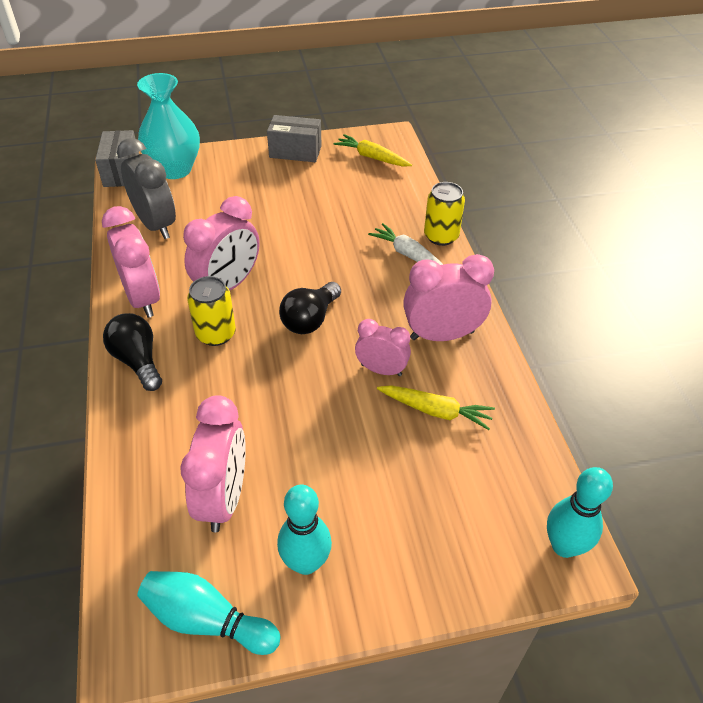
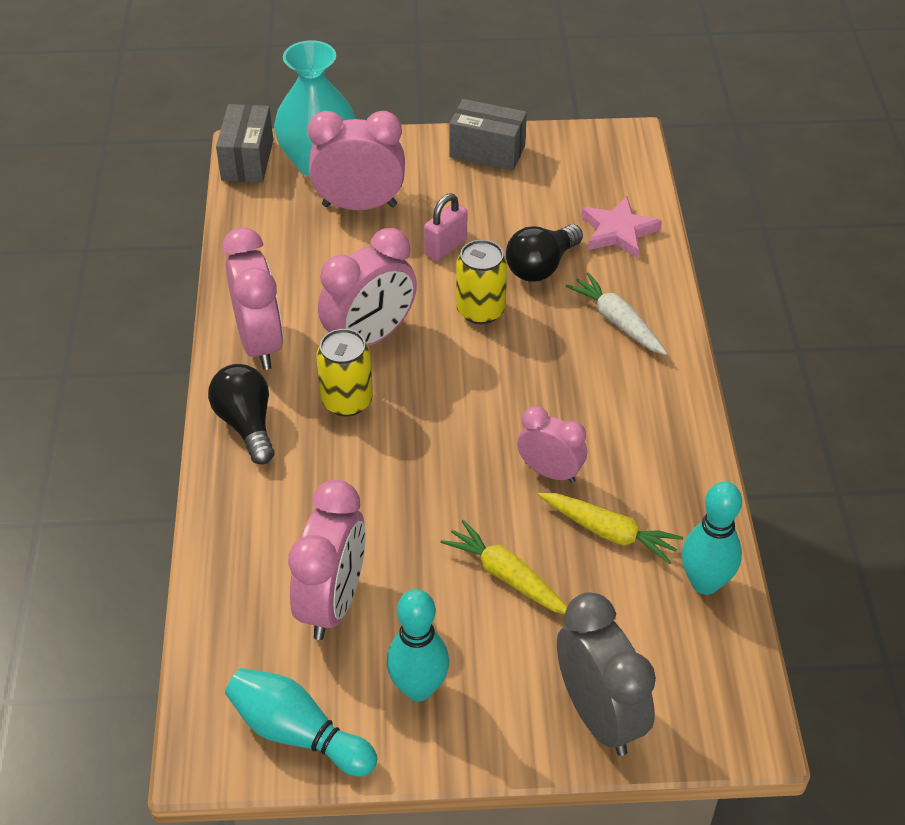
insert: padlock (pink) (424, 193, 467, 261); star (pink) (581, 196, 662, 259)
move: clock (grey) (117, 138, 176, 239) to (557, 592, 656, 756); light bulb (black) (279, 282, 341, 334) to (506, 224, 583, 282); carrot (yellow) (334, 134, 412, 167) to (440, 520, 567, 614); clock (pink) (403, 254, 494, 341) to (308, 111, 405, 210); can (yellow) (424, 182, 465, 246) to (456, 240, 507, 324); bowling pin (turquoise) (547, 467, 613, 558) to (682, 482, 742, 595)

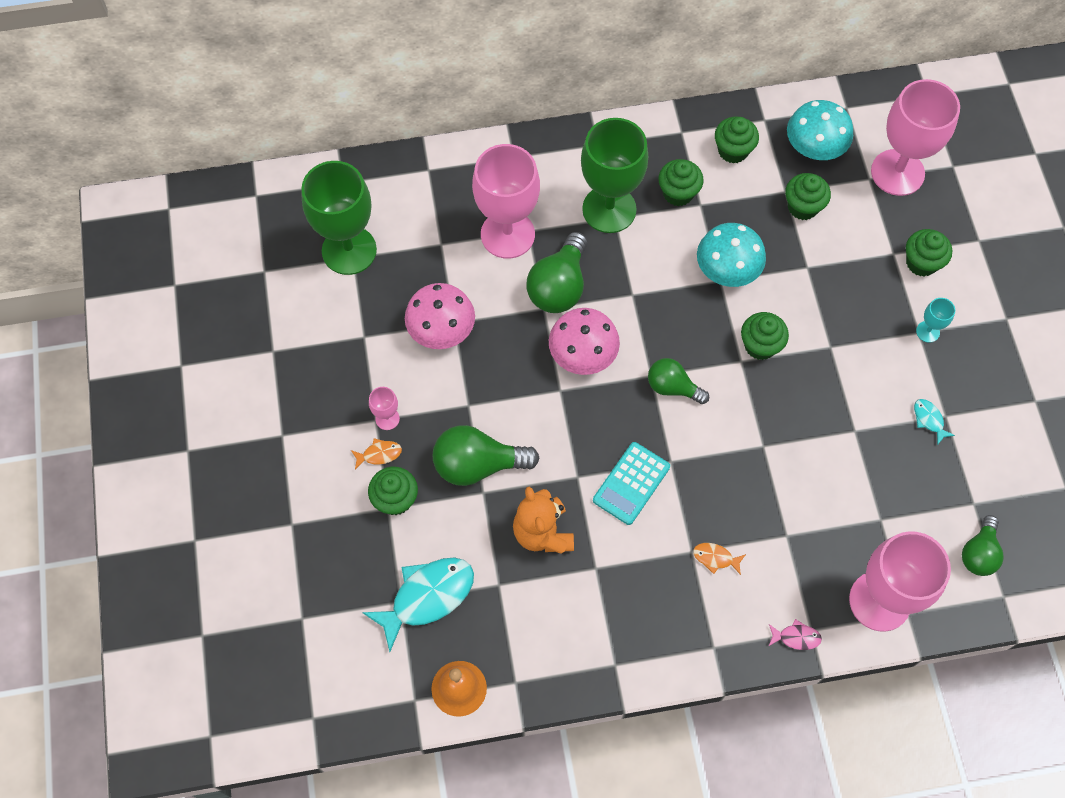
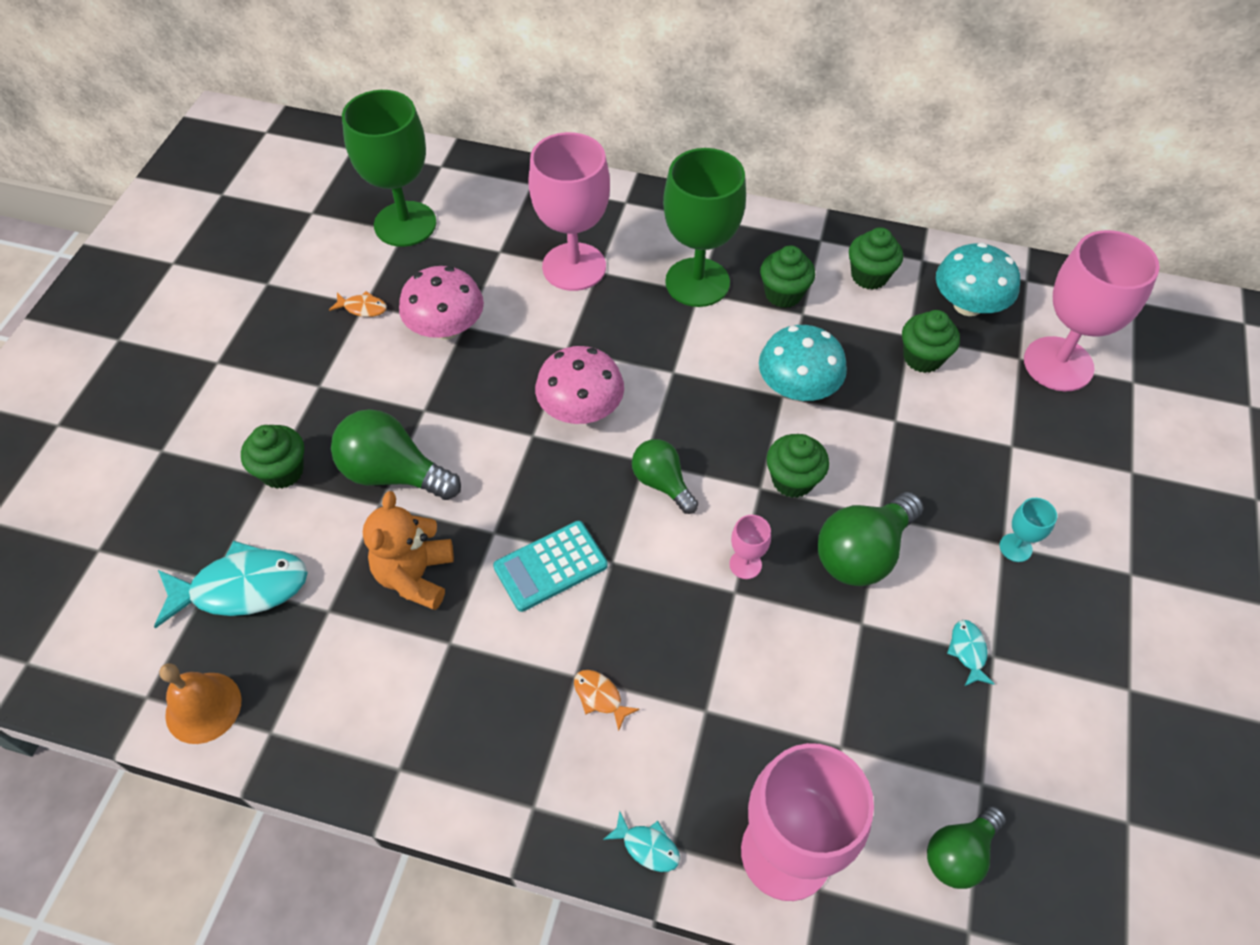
delete: cupcake (green) (906, 229, 952, 276)
move: fish (orange) (351, 438, 402, 470) to (329, 291, 387, 317); goblet (pink) (369, 387, 400, 430) to (729, 515, 771, 579); light bulb (green) (526, 232, 587, 313) to (818, 492, 923, 586)
recolor: fish (pink) (769, 619, 822, 650) to fish (turquoise) (603, 811, 680, 872)

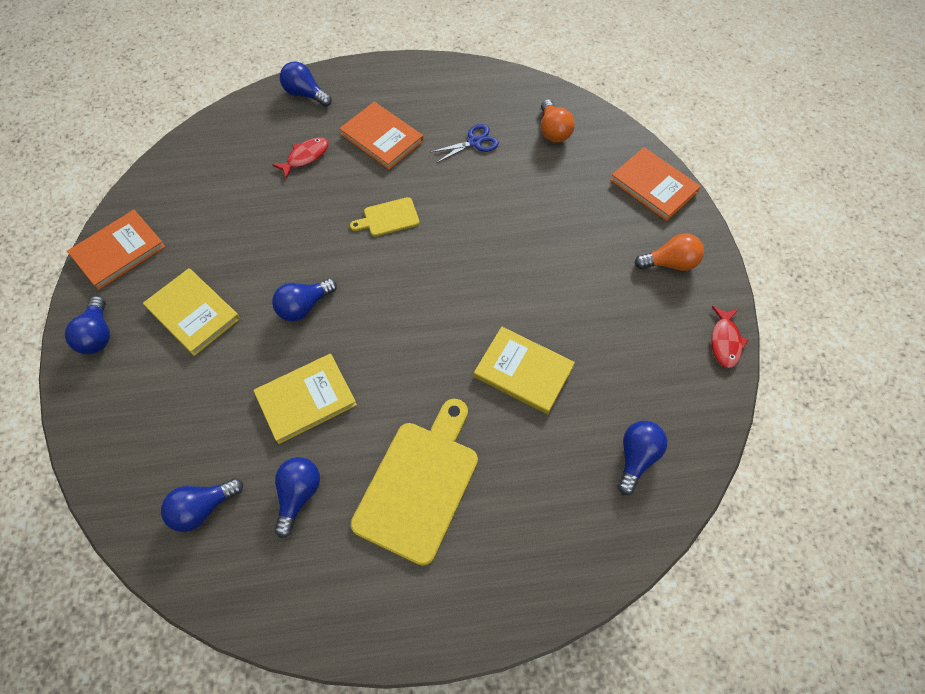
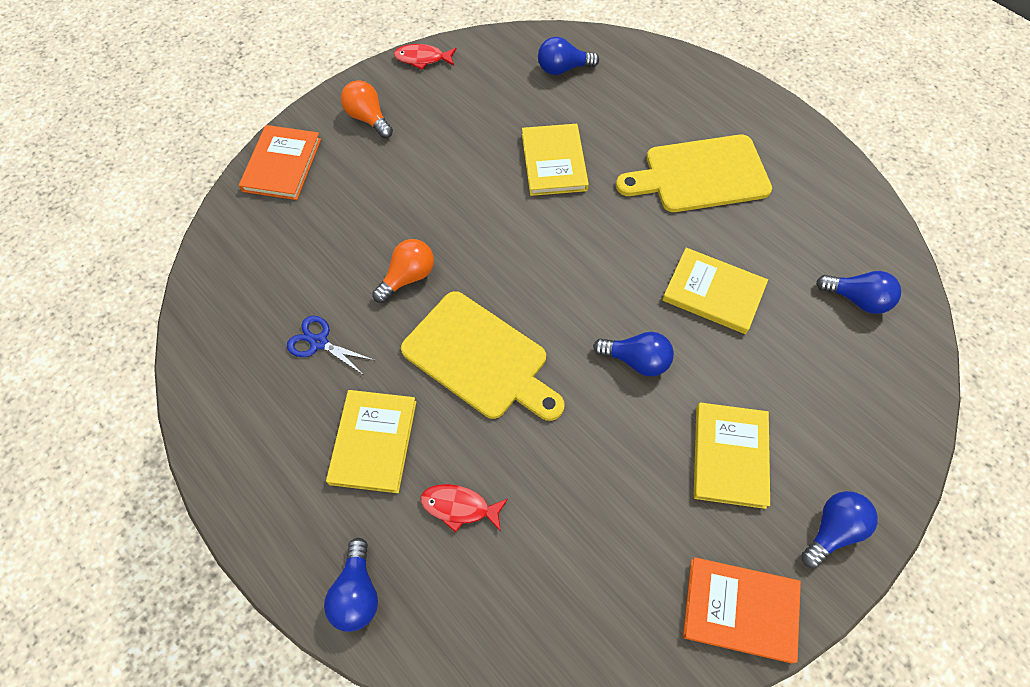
delete: light bulb (blue) (274, 457, 320, 538)
move: light bulb (orange) (541, 99, 575, 143) to (372, 239, 434, 303)
recolor: book (orange) (339, 102, 423, 170) to book (yellow) (326, 390, 416, 493)
rotate: fish (red) (711, 306, 748, 368) = (394, 44, 456, 70) 150 degrees counterclockwise
resize: cutting board (yellow) (350, 197, 419, 236) = (401, 291, 565, 421) x2.04

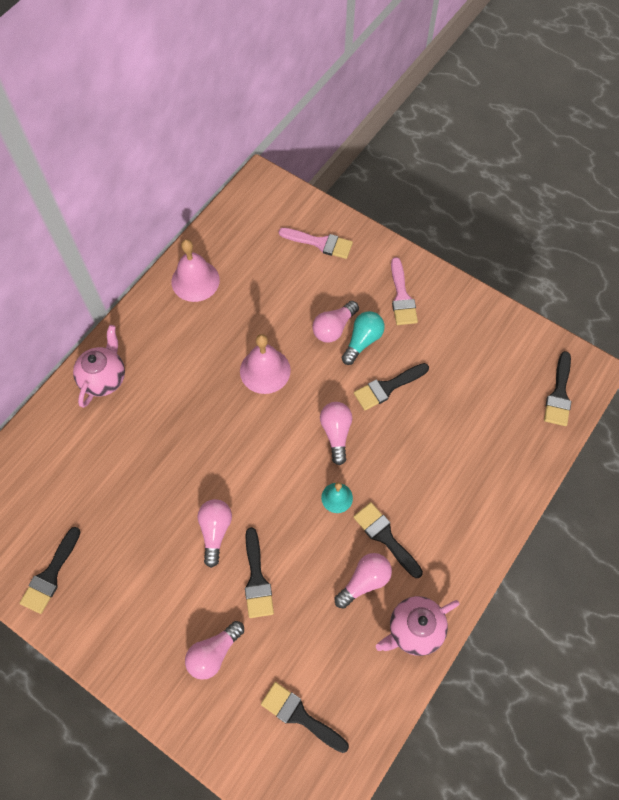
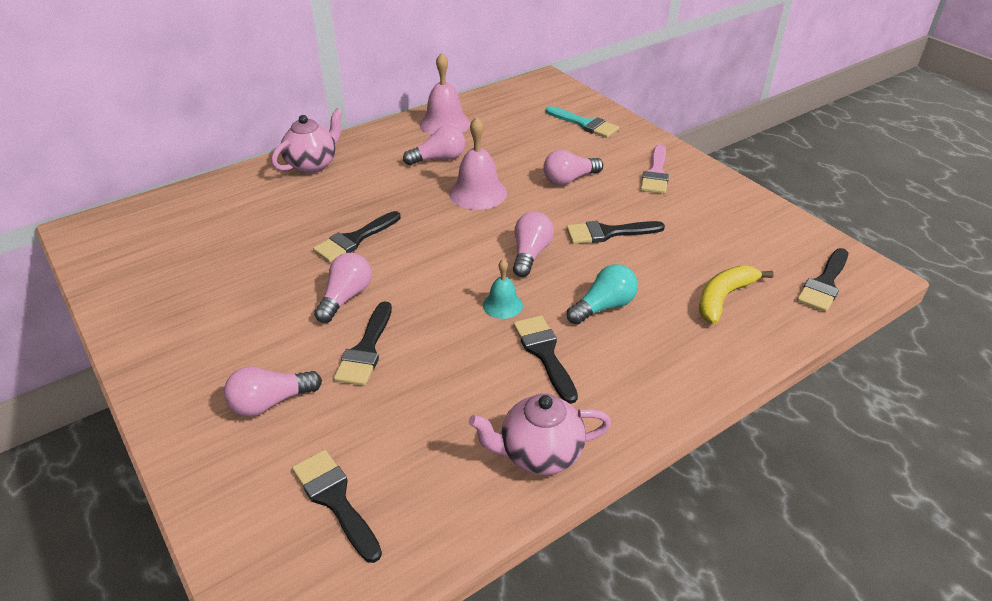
insert: banana (yellow) (699, 266, 774, 324)
move: brush (black) (20, 527, 81, 614) to (313, 211, 401, 262); light bulb (pink) (335, 553, 392, 609) to (403, 125, 465, 165); light bulb (turquoise) (342, 311, 385, 365) to (567, 264, 638, 325)
recolor: brush (pink) (278, 228, 353, 259) to brush (turquoise) (546, 106, 619, 138)

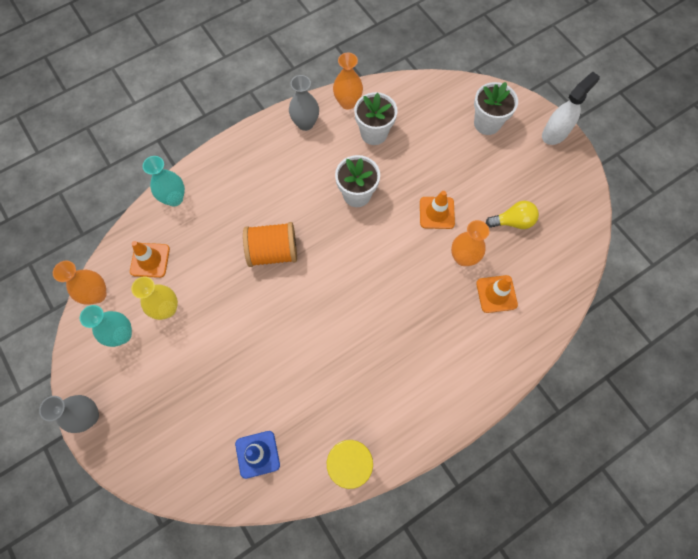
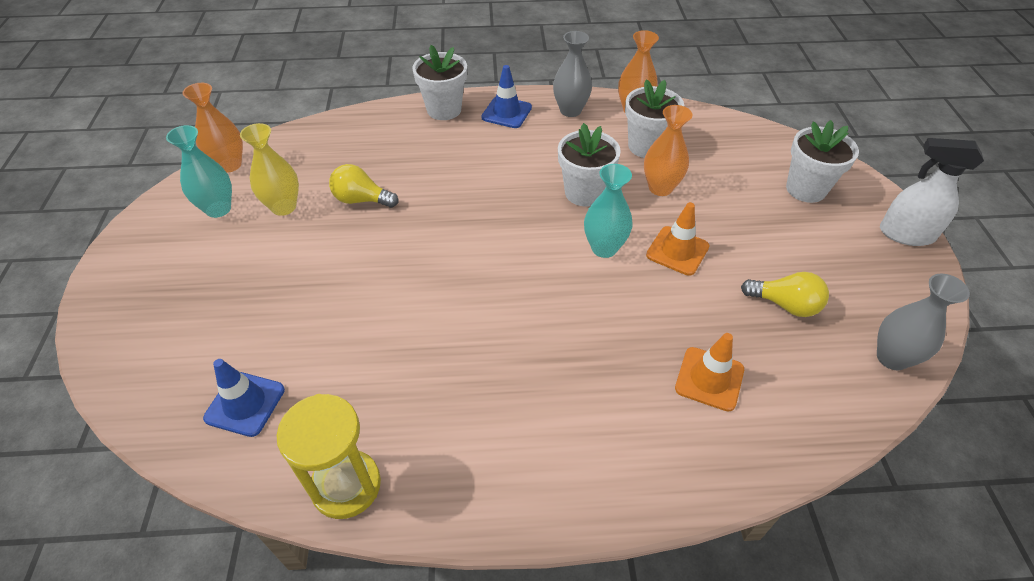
delete: traffic cone (orange) (130, 241, 170, 278); spool (orange) (243, 222, 297, 267)
insert: light bulb (yellow) (329, 164, 398, 208); flower pot (white) (412, 45, 467, 120); traffic cone (blue) (481, 65, 532, 128)
move: vase (grey) (39, 395, 99, 433) to (877, 274, 970, 370); vase (turquoise) (143, 156, 185, 206) to (584, 164, 633, 258); vase (orange) (451, 220, 489, 266) to (644, 105, 693, 196)
rotate: spray bottle (white) (542, 71, 600, 145) = (880, 138, 984, 246) 150 degrees counterclockwise

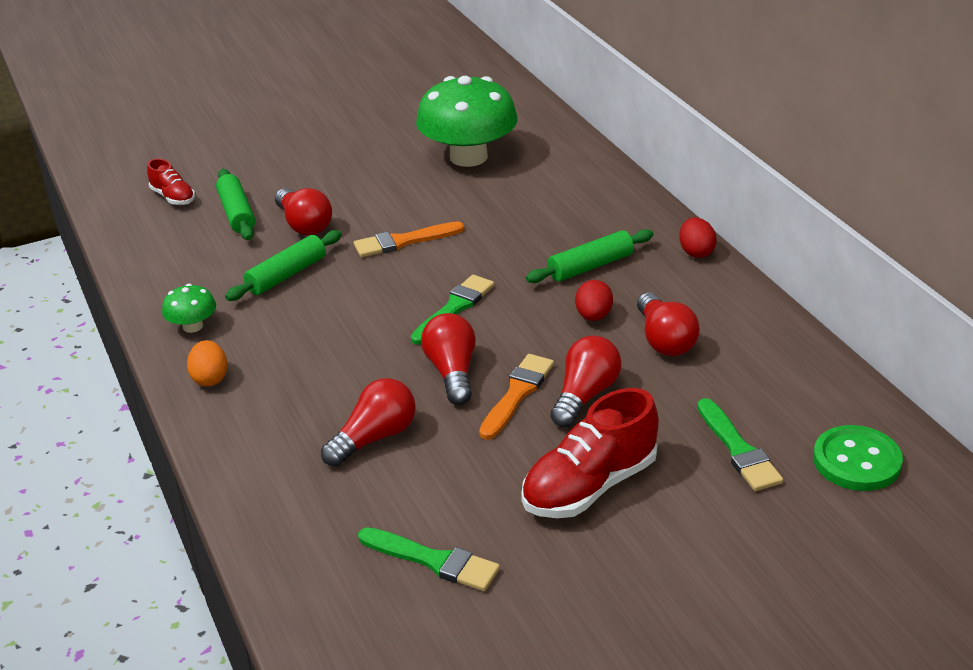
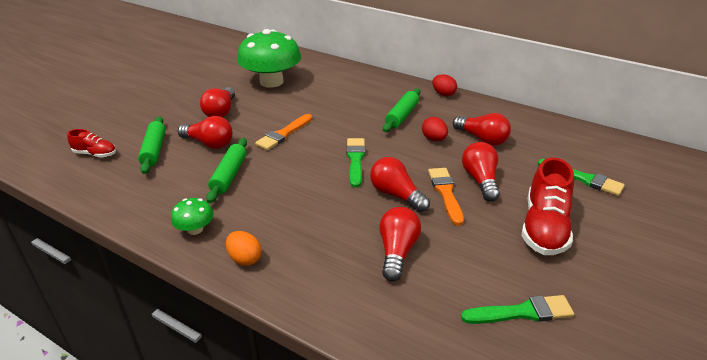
delete: button (green) (813, 425, 903, 491)
insert: light bulb (red) (200, 87, 235, 117)
rotate: rolling pin (green) (216, 169, 255, 240) = (138, 116, 166, 174) 45 degrees clockwise

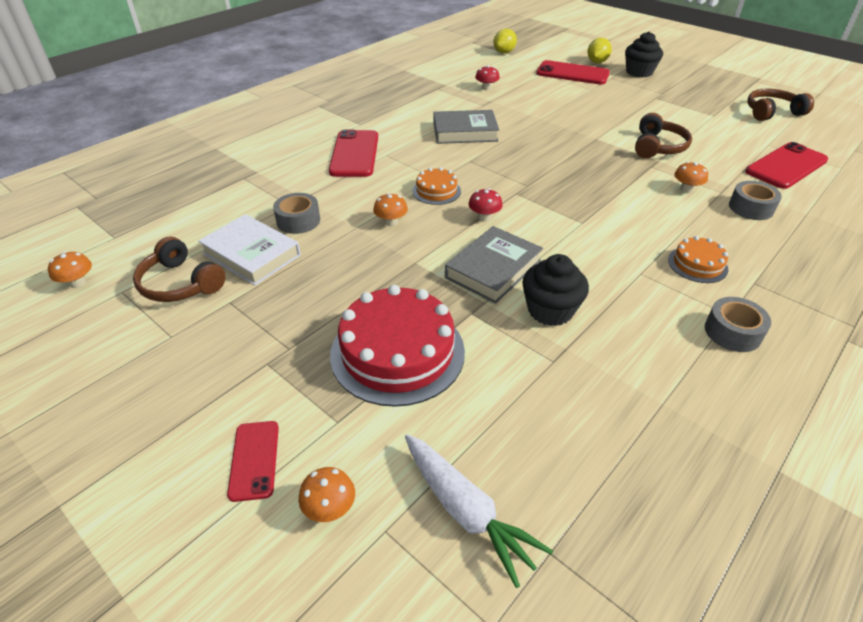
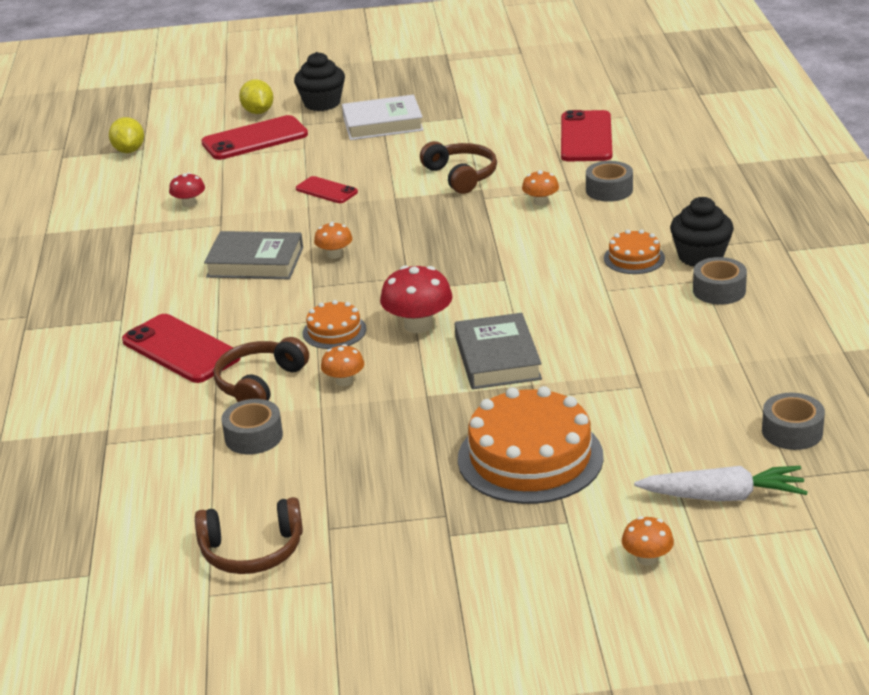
insert: tape (grey) (762, 393, 825, 450)
move: mushroom (orange) (48, 251, 92, 288) to (314, 222, 353, 259); book (white) (198, 214, 301, 286) to (342, 95, 423, 140); phone (red) (227, 421, 279, 502) to (296, 176, 358, 203); cupcake (black) (522, 254, 589, 326) to (670, 197, 734, 266); headphones (brown) (747, 88, 814, 121) to (214, 337, 309, 402)
recolor: cake (red) (330, 285, 465, 407) to cake (orange) (458, 386, 603, 504)
rotate: book (grey) (433, 110, 499, 144) = (204, 231, 303, 279) 60 degrees clockwise
resize: mushroom (red) (468, 188, 503, 221) = (380, 265, 453, 333) x1.73

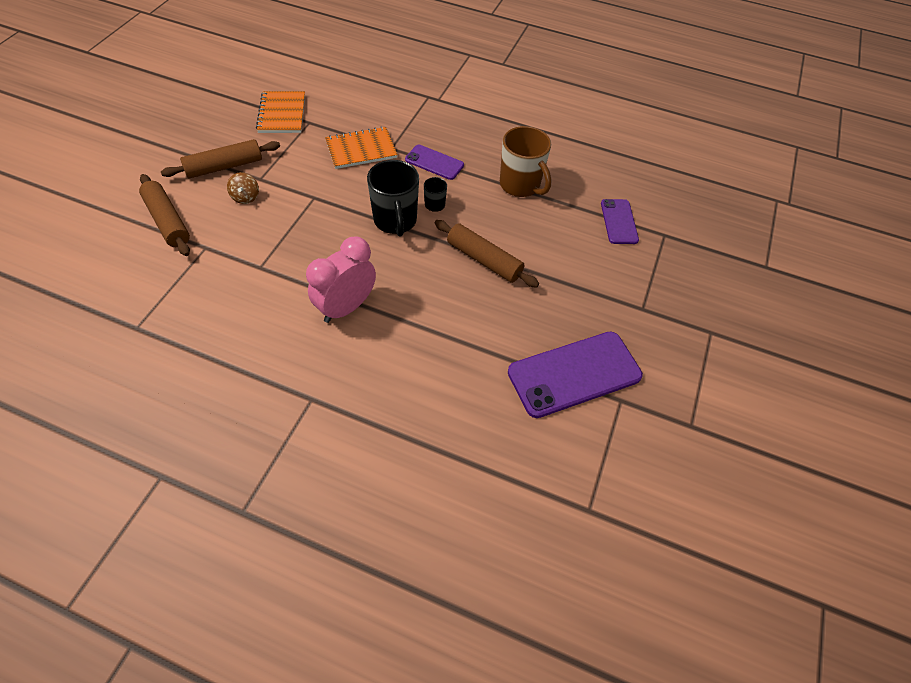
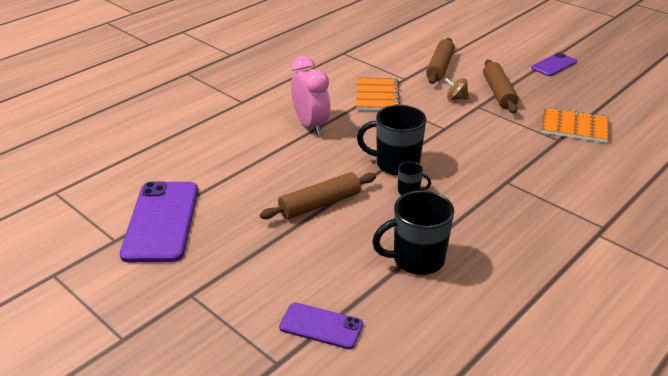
move: notebook (orange) (325, 127, 398, 169) to (356, 77, 400, 110); phone (purple) (405, 145, 464, 180) to (531, 52, 577, 76)
recolor: mug (brown) (500, 126, 552, 197) to mug (black) (372, 190, 454, 275)
rotate: rolling pin (brown) (139, 174, 190, 256) = (426, 38, 455, 84) 60 degrees counterclockwise

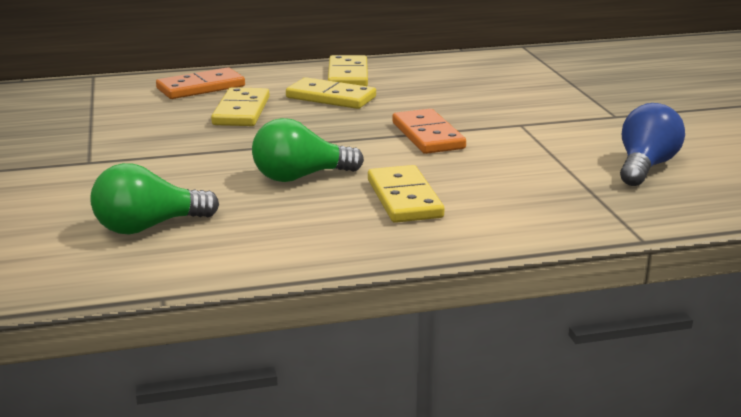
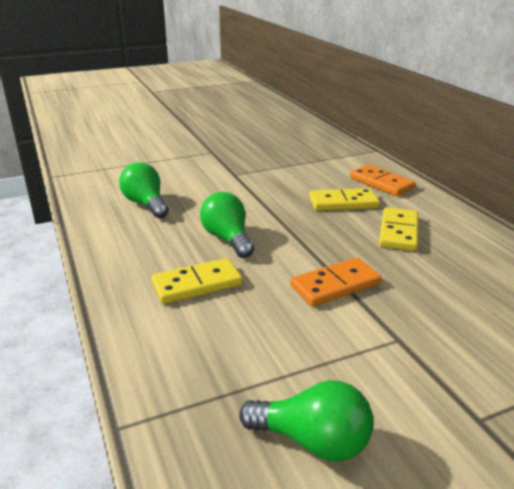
delete: domino (yellow) (328, 55, 368, 86)
recolor: light bulb (blue) (620, 103, 685, 186) to light bulb (green) (239, 380, 374, 462)

